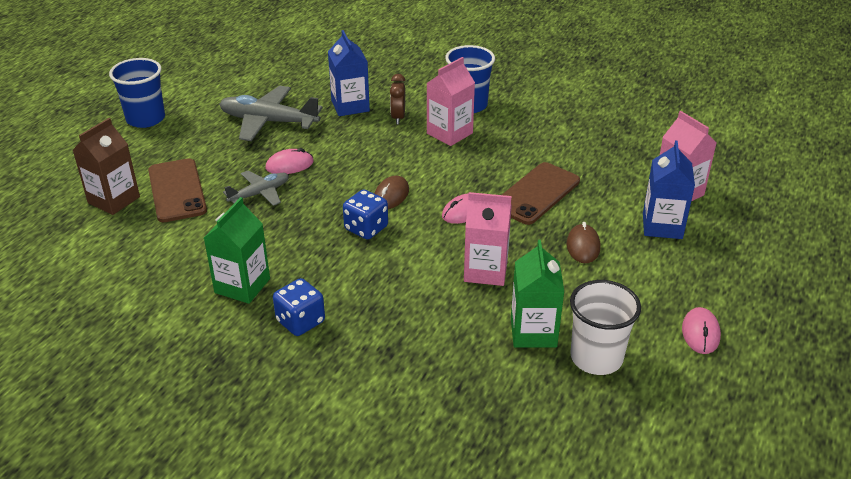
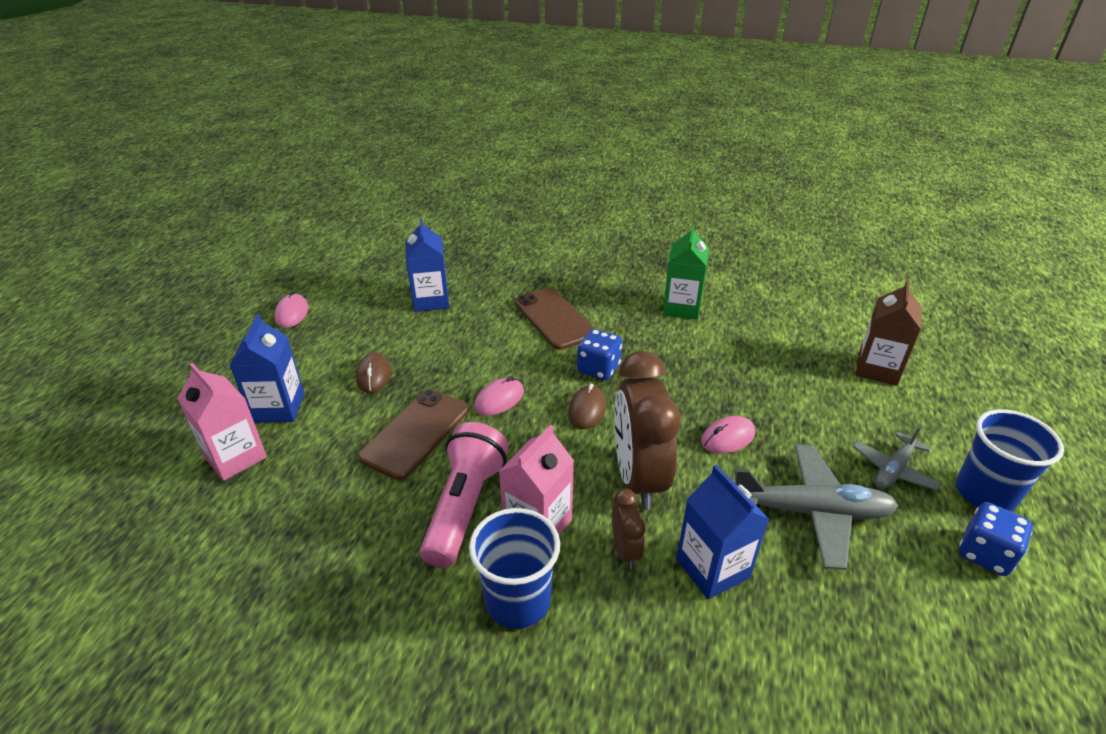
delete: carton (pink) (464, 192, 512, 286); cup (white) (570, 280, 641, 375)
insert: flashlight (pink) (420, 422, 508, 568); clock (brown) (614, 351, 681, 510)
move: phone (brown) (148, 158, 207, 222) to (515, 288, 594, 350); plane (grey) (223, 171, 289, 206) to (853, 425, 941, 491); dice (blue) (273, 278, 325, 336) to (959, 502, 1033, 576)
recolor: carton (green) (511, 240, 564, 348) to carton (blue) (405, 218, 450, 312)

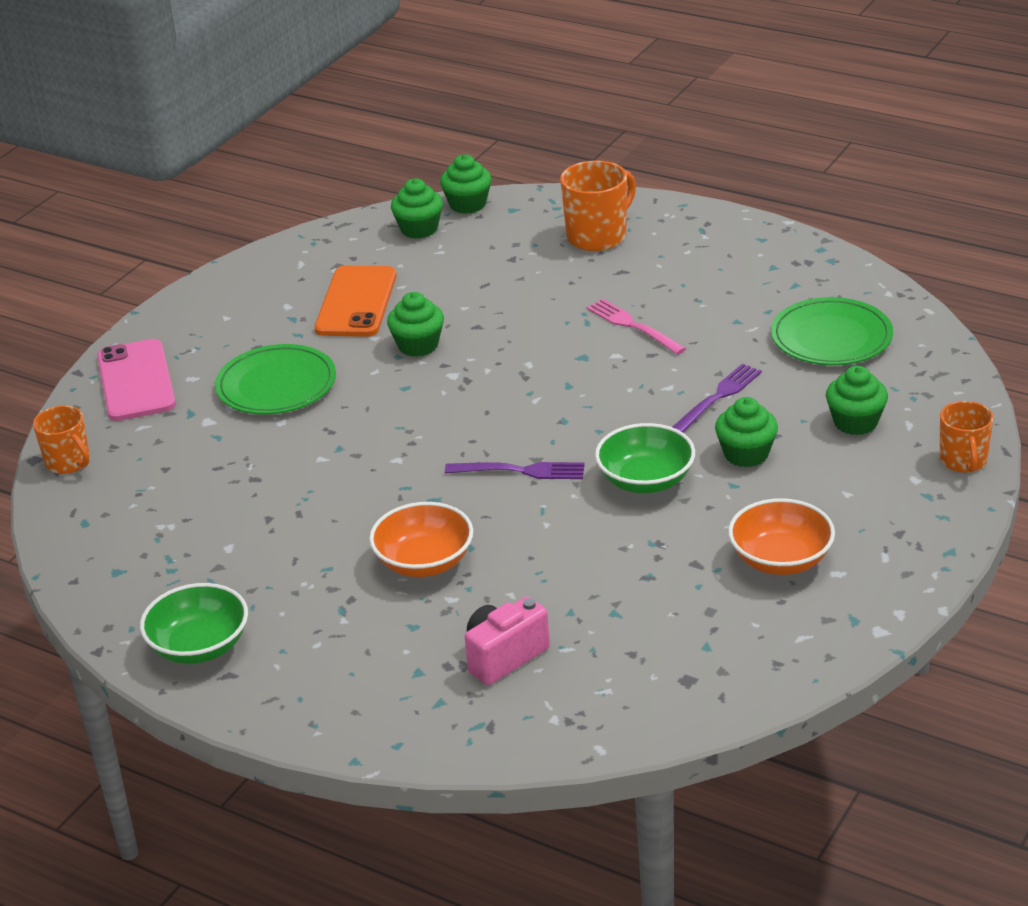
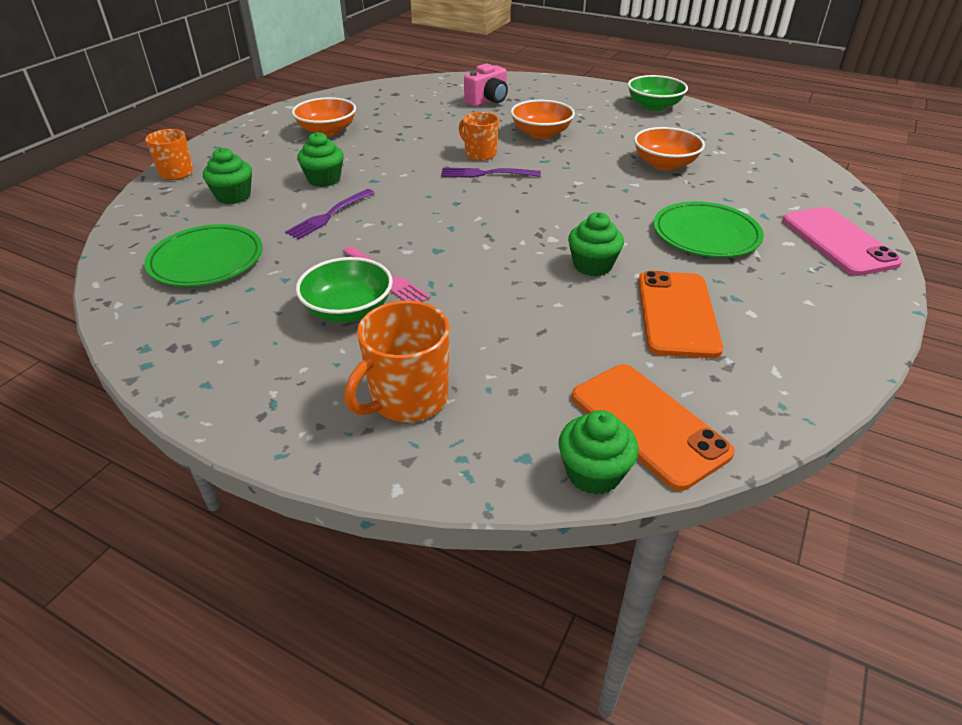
insert: bowl (orange) (634, 127, 705, 170)
move: mug (orange) (33, 405, 90, 474) to (459, 112, 499, 161); bowl (green) (595, 423, 695, 493) to (296, 257, 393, 322)
replace: cupcake (green) (391, 179, 443, 239) to phone (orange) (572, 364, 735, 491)

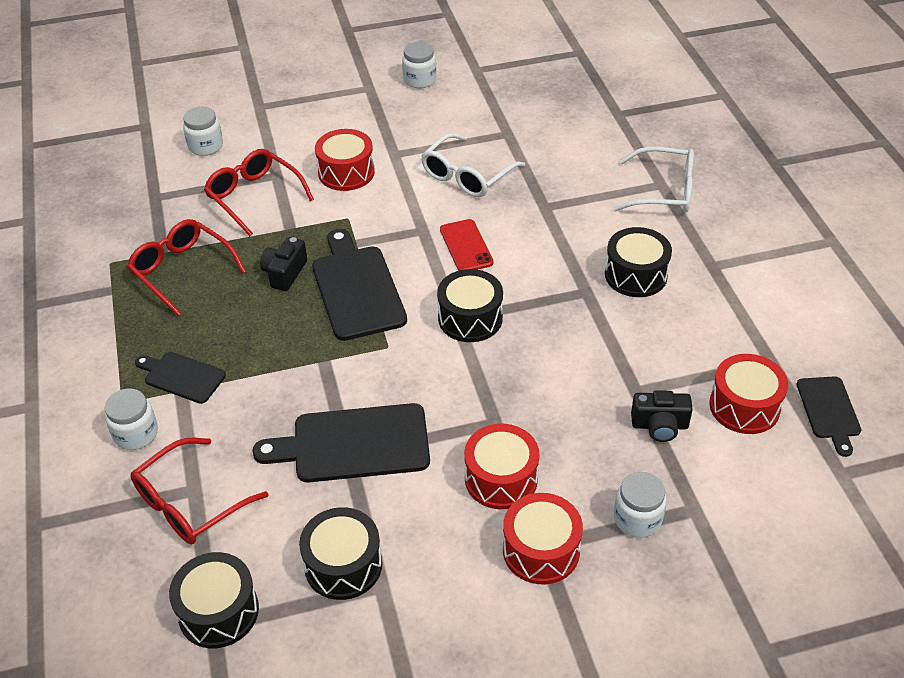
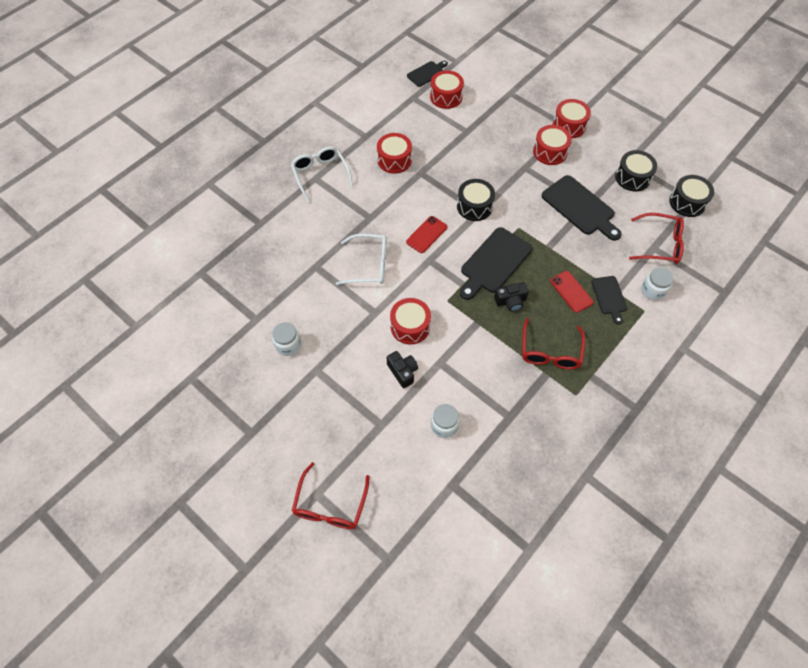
delete: jar (white) (614, 472, 666, 538)
insert: phone (red) (550, 271, 594, 313)
move: glasses (red) (204, 149, 314, 236) to (292, 462, 370, 529); camera (black) (631, 390, 693, 442) to (387, 351, 418, 388)
recolor: drum (black) (605, 227, 672, 297) to drum (red) (377, 133, 412, 174)

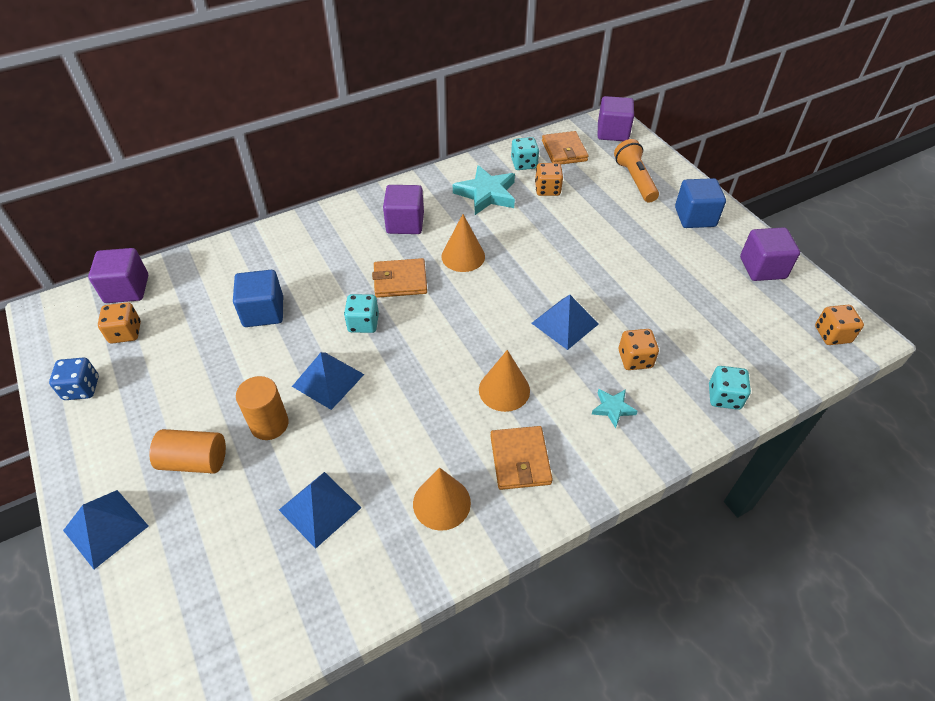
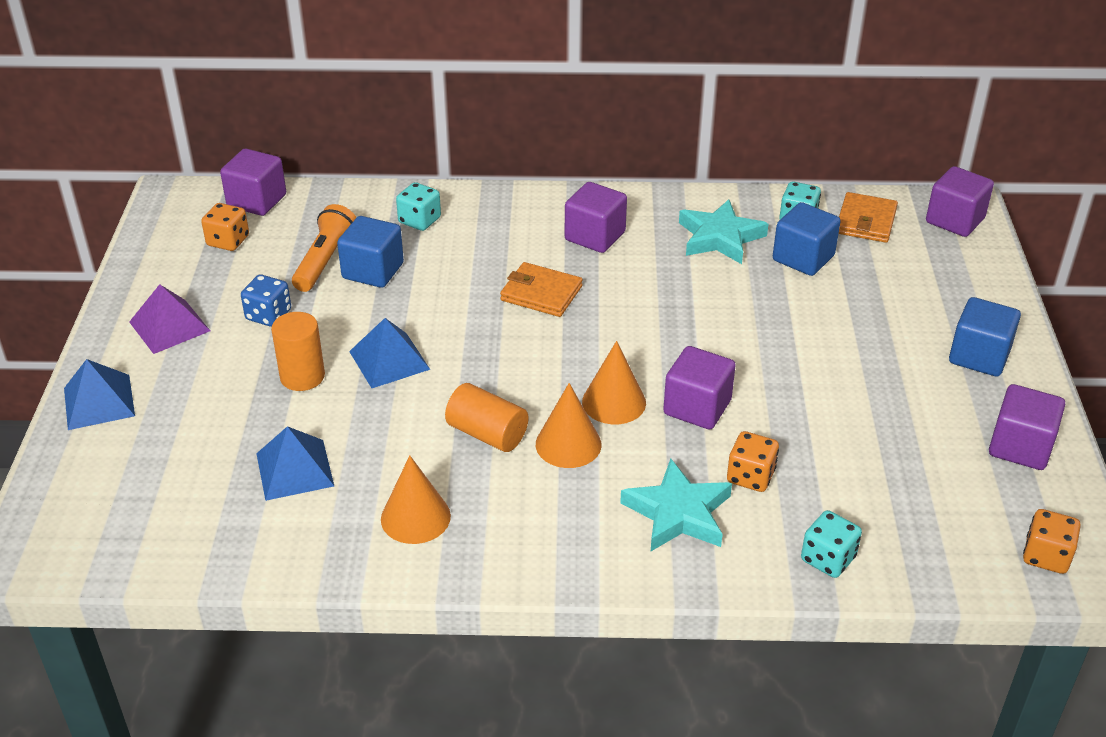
delete: wallet (orange) (490, 426, 553, 490)
insert: pyramid (purple) (129, 284, 210, 354)
move: dice (blue) (49, 358, 99, 400) to (241, 275, 291, 327); cylinder (orange) (149, 429, 226, 474) to (445, 383, 528, 452); dice (turquoise) (344, 294, 379, 333) to (396, 182, 441, 231); cone (orange) (441, 214, 485, 272) to (582, 341, 646, 424); flashlight (orange) (614, 139, 659, 203) to (292, 204, 357, 292)
replace: pyramid (blue) (532, 295, 599, 350) to cube (purple) (663, 346, 736, 429); dice (orange) (535, 163, 563, 196) to cube (blue) (773, 202, 841, 276)
resize: star (turquoise) (592, 389, 638, 428) = (620, 458, 732, 551) x1.91

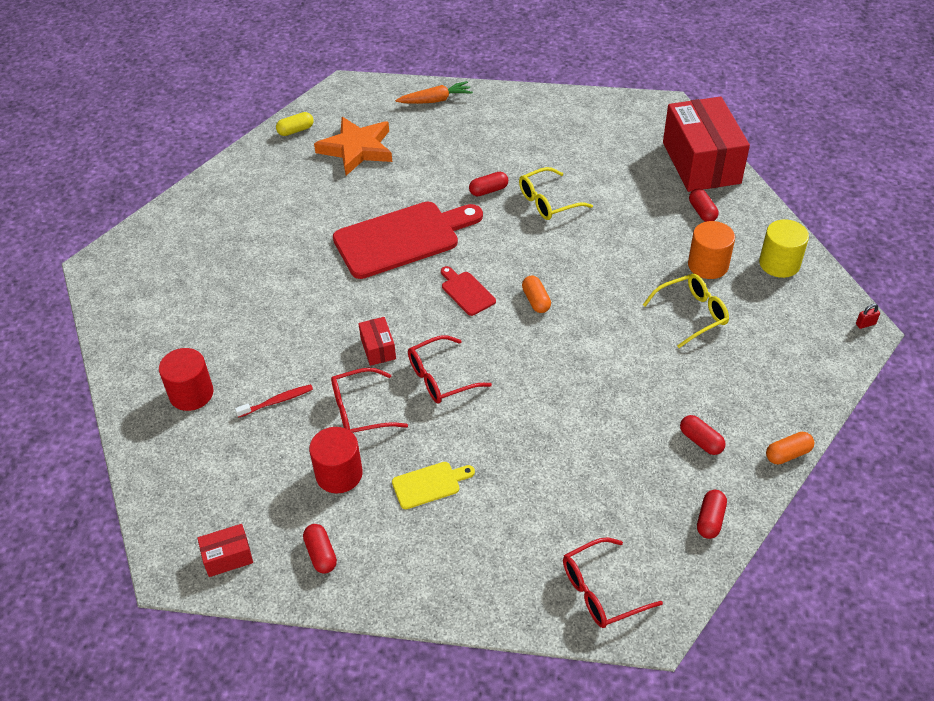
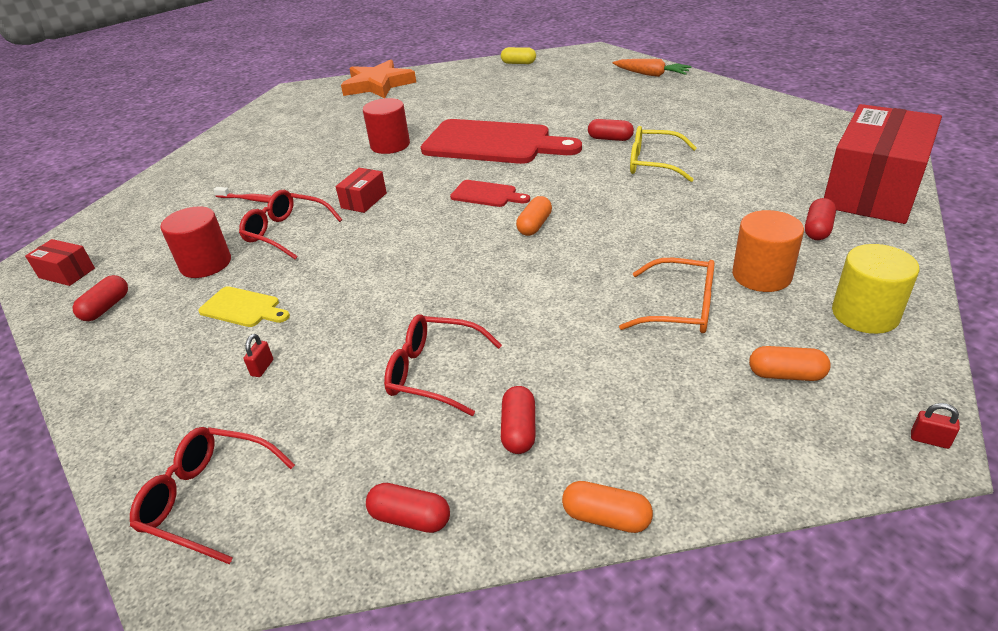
insert: padlock (red) (243, 334, 273, 377); capsule (orange) (749, 346, 831, 381)
move: cylinder (red) (159, 348, 214, 411) to (363, 98, 410, 154); star (orange) (314, 117, 392, 176) to (341, 60, 416, 98); glasses (red) (408, 335, 492, 403) to (384, 314, 502, 416)
recolor: glasses (yellow) (643, 274, 729, 348) to glasses (orange) (619, 258, 715, 333)
rotate: cutting board (red) (441, 266, 496, 316) = (450, 180, 530, 207) 105 degrees clockwise; capsule (red) (697, 490, 727, 539) = (366, 483, 450, 533) 45 degrees clockwise

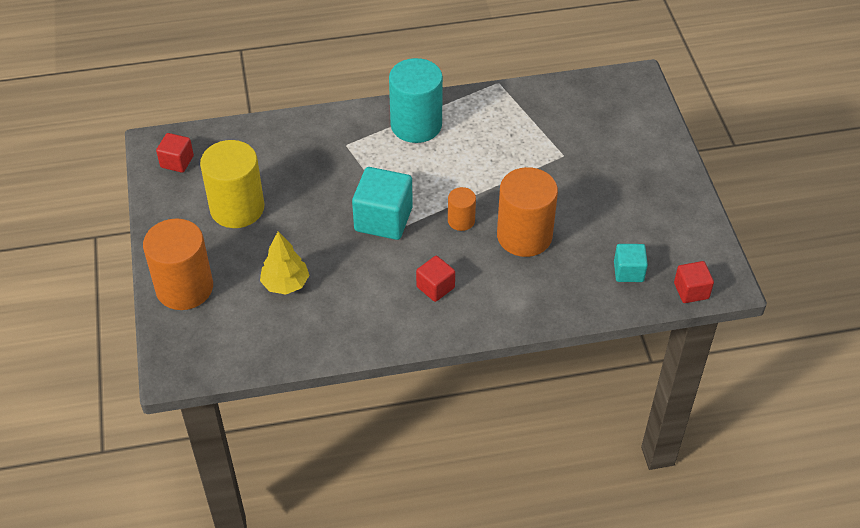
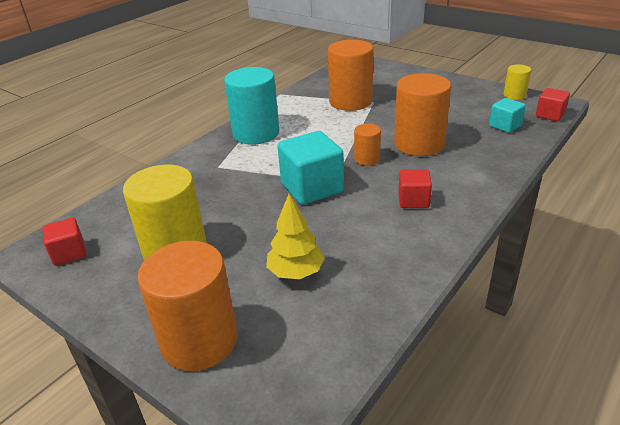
insert: cylinder (orange) (328, 40, 373, 111); cylinder (yellow) (504, 64, 531, 100)

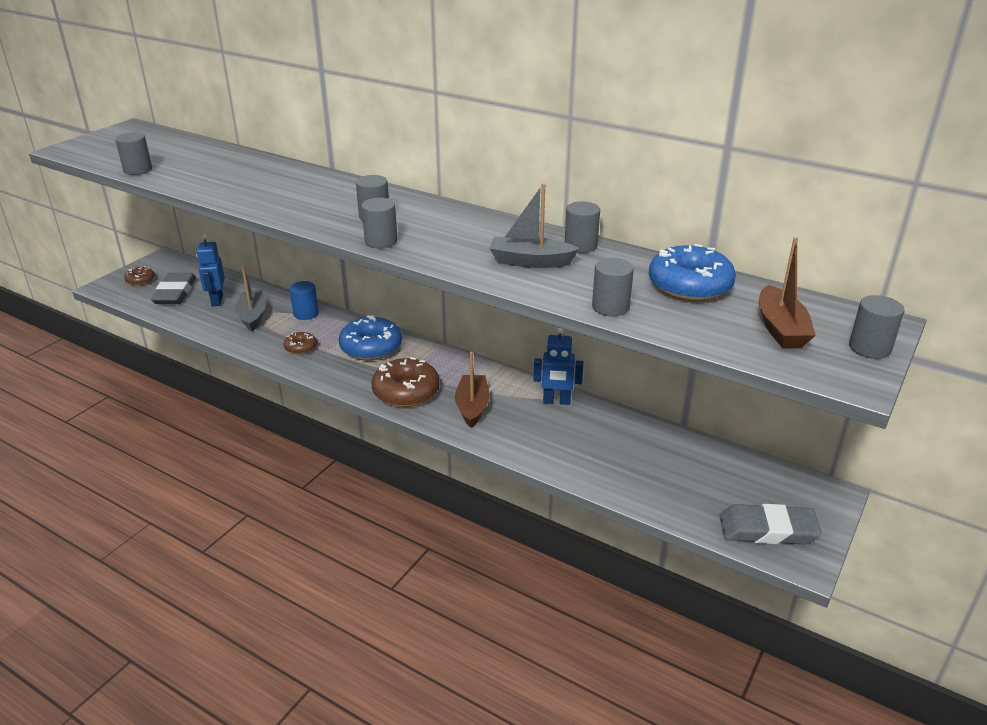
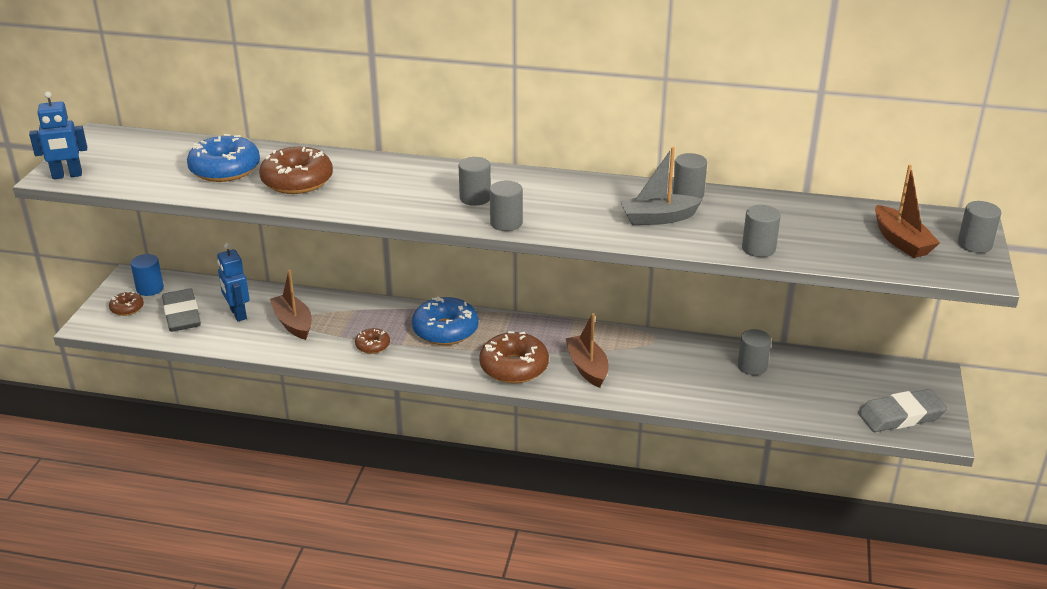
insert: donut (brown) (259, 147, 333, 194)
move: cylinder (grey) (115, 132, 152, 175) to (738, 329, 771, 375); cylinder (blue) (290, 281, 319, 320) to (130, 254, 164, 296); robot (blue) (534, 327, 583, 405) to (29, 91, 87, 179); donut (blue) (649, 244, 736, 301) to (187, 134, 260, 182)
recolor: boat (grey) (235, 265, 266, 331) to boat (brown) (270, 270, 312, 340)

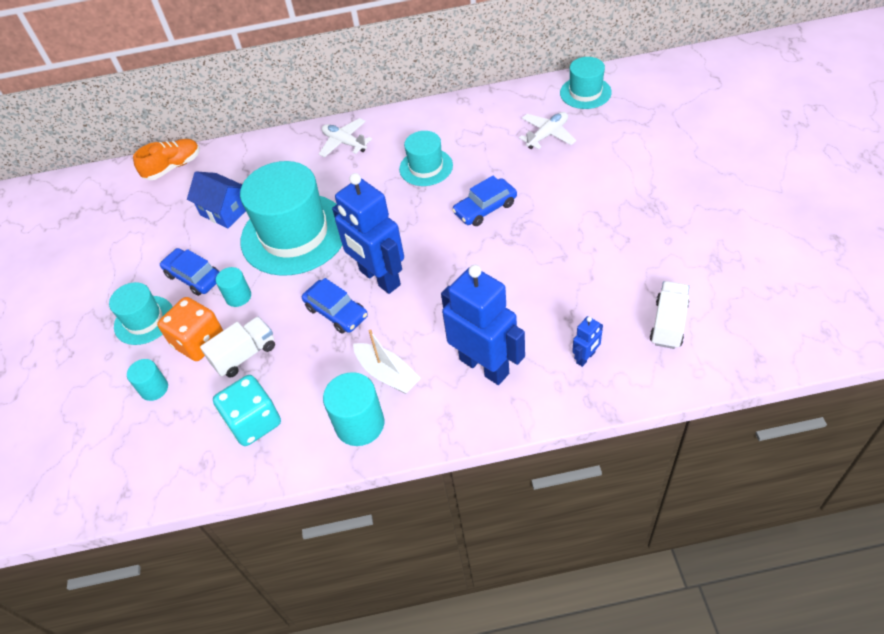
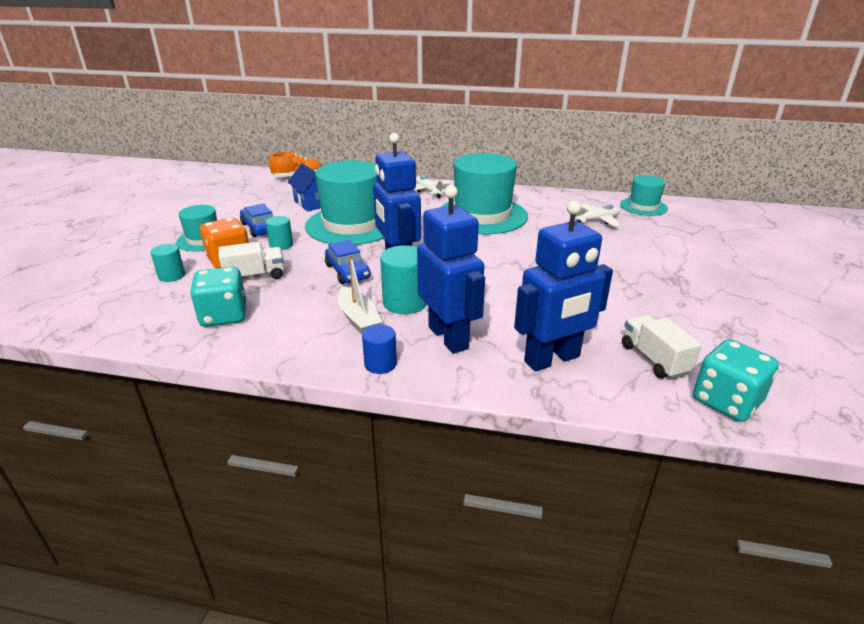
delete: car (blue) (452, 176, 517, 226)
insert: cylinder (blue) (362, 324, 397, 374); dice (turquoise) (693, 339, 779, 422)
move: cylinder (turquoise) (323, 372, 384, 446) to (380, 245, 427, 314)
rotate: truck (white) (650, 281, 689, 349) = (622, 315, 702, 379) 60 degrees counterclockwise
resize: hat (turquoise) (399, 131, 453, 186) = (441, 153, 528, 234) x1.92; robot (blue) (572, 316, 603, 367) = (514, 200, 613, 372) x2.31

